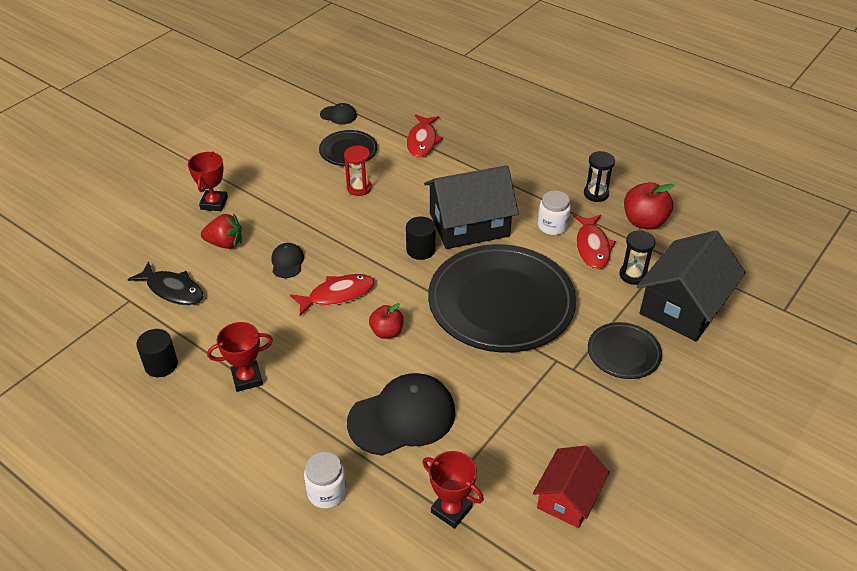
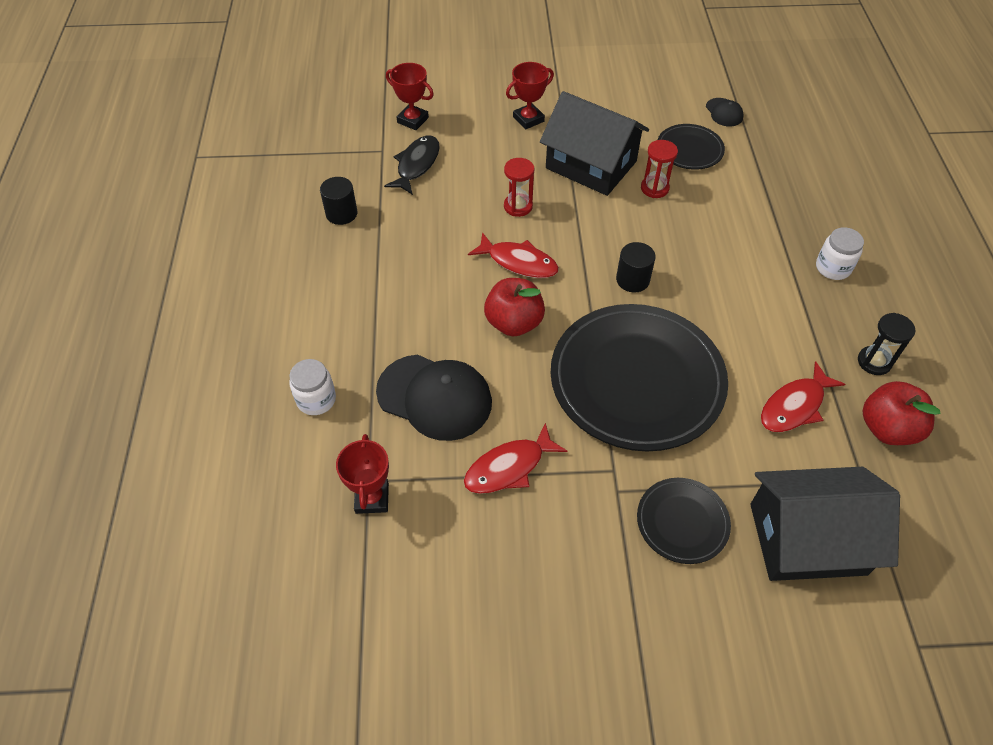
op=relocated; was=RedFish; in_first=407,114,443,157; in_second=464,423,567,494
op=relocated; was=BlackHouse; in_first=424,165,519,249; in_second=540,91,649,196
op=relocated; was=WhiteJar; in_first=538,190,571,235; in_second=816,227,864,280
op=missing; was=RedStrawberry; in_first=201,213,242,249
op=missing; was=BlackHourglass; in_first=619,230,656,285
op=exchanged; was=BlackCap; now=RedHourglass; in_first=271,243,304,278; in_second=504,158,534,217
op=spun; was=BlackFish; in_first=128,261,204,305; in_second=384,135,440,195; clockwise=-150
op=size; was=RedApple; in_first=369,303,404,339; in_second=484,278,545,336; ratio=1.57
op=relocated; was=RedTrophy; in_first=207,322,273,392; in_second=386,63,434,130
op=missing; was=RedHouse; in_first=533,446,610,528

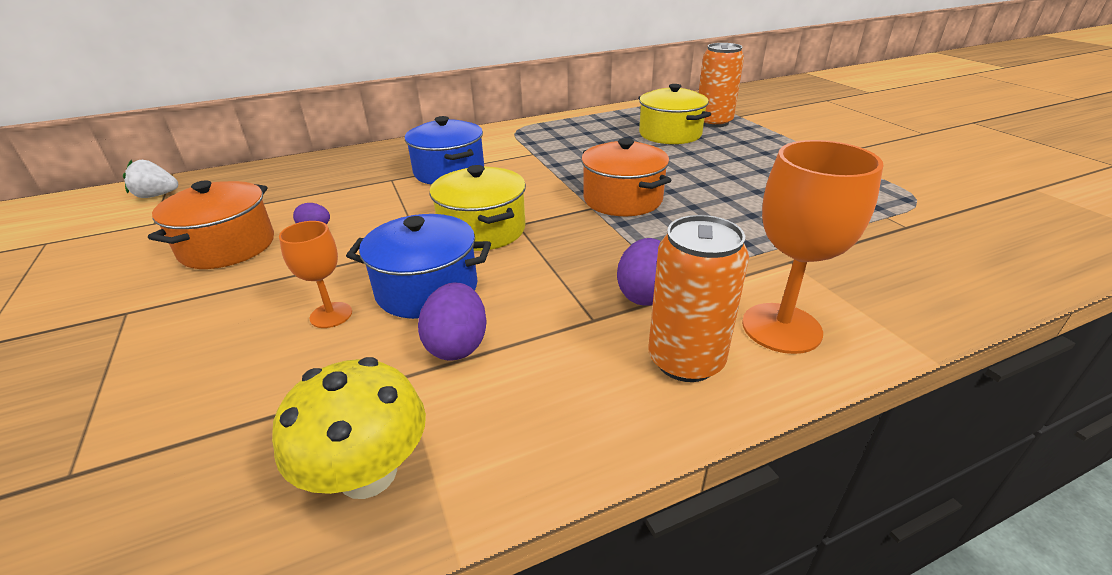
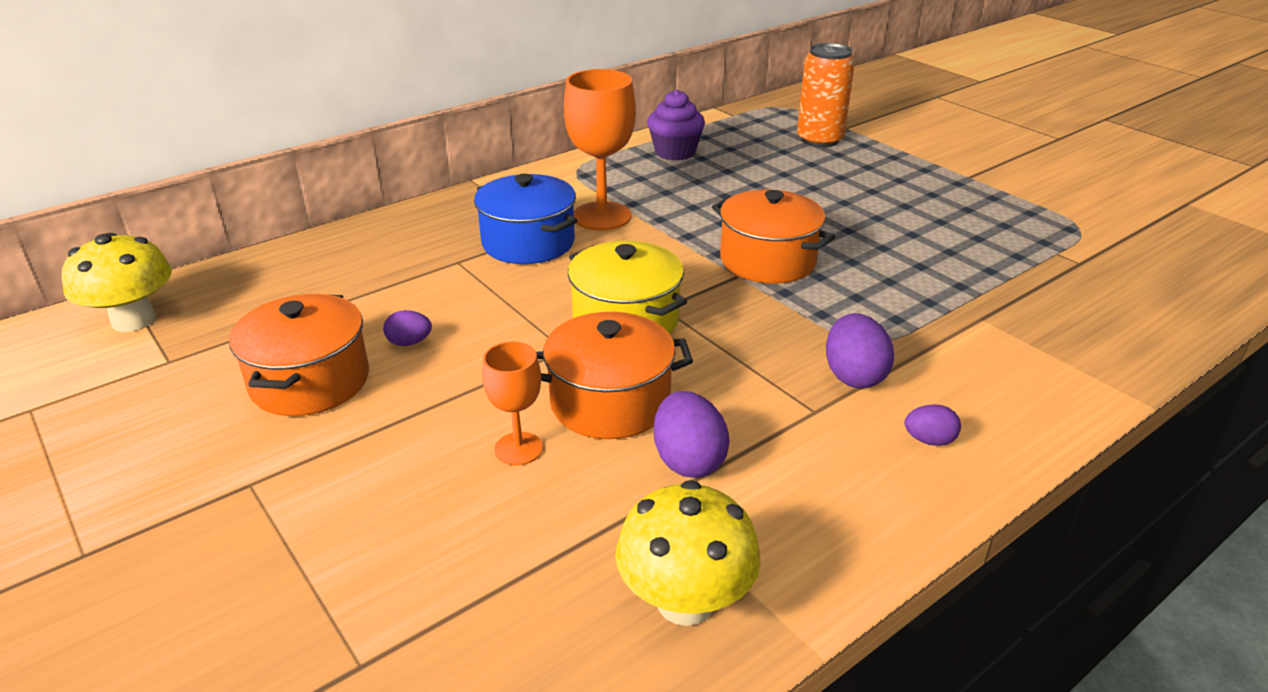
op=missing; was=YellowPot; in_first=638,84,711,144
op=relocated; was=OrangeGoblet; in_first=742,140,883,354; in_second=564,69,636,231
op=exchanged; was=WhiteStrawberry; now=YellowMushroom; in_first=123,160,178,198; in_second=62,233,172,332
op=colour; was=BluePot; now=OrangePot; in_first=346,214,491,319; in_second=536,312,693,439
op=exchanged; was=OrangeCan; now=PurpleEgg; in_first=648,215,749,382; in_second=905,404,961,446
op=appeared; now=PurpleCupcake; in_second=647,89,705,161

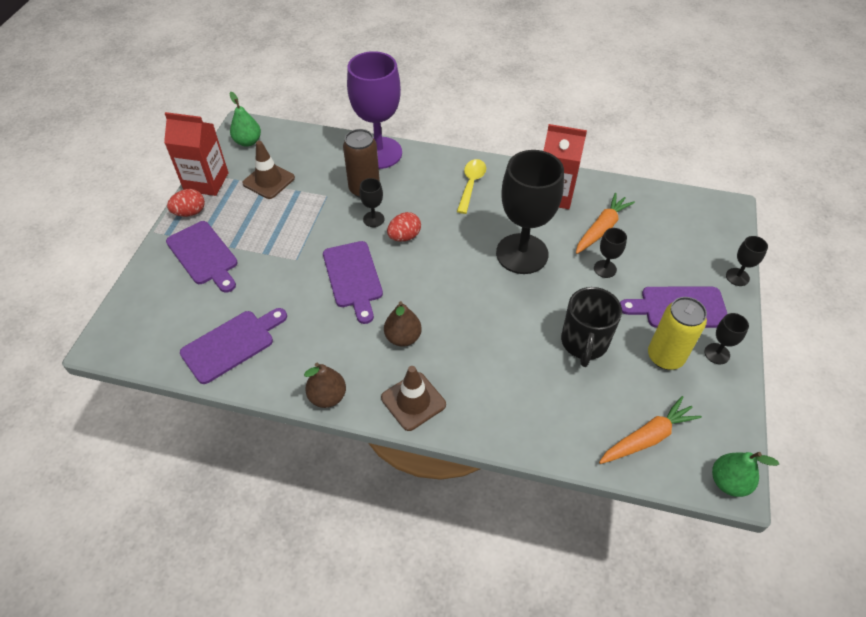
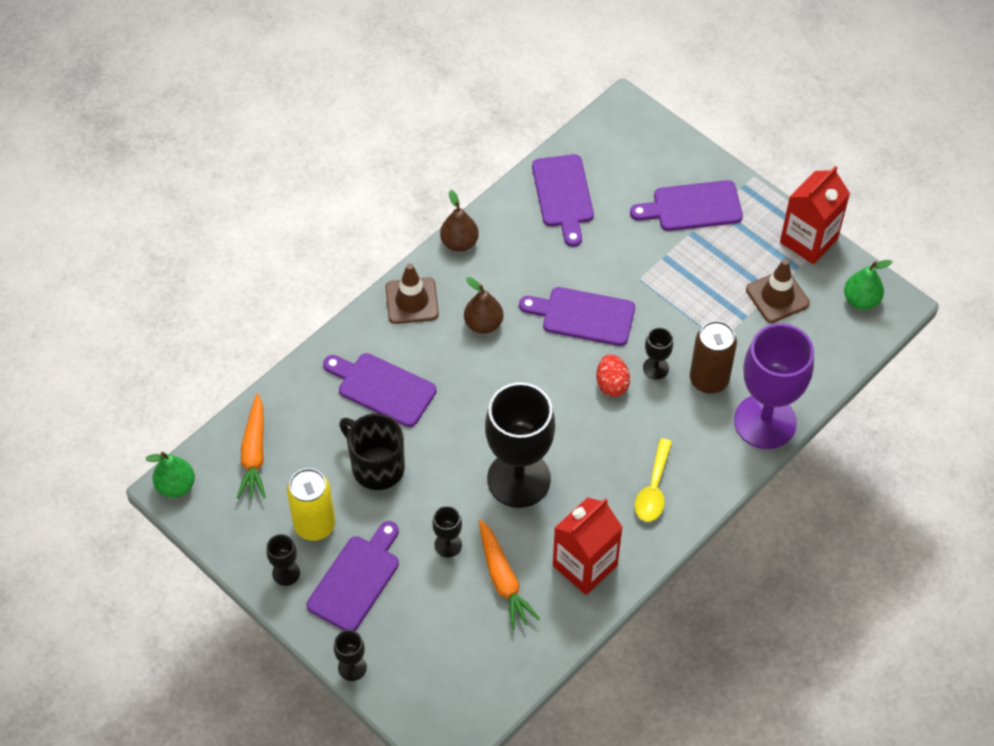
op=spun; was=YellowSpoon; in_first=457,159,486,214; in_second=635,438,672,522; clockwise=60
op=missing; was=RedEgg; in_first=167,189,205,217
op=appeared; now=PurpleCuttingBoard; in_second=323,353,437,427

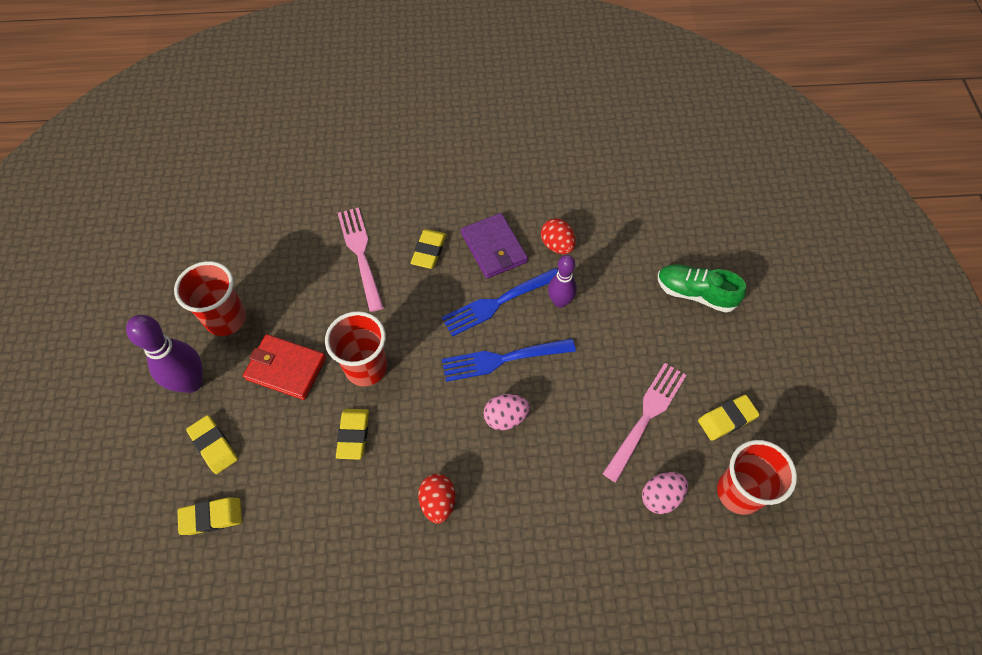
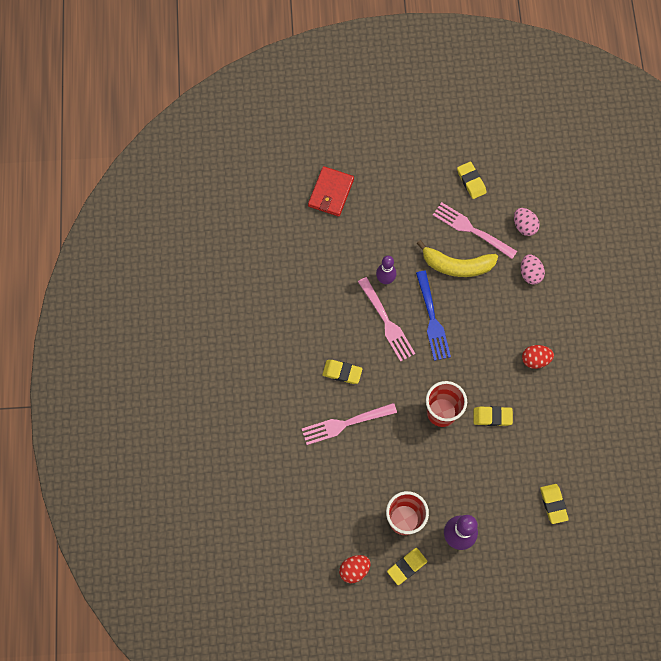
op=missing; was=PurpleWallet; in_first=461,213,528,279
op=relocated; was=RedEgg; in_first=541,218,576,254; in_second=339,555,371,583
op=missing; was=GreenShoe; in_first=658,264,746,313
op=colour; was=BlueFork; now=PinkFork; in_first=442,268,558,337; in_second=358,277,415,362
op=relocated; was=RedWallet; in_first=243,334,326,400; in_second=308,166,354,217
op=relocated; was=PinkEgg; in_first=483,394,530,430; in_second=521,254,545,285
op=relocated; was=YellowEraser; in_first=186,415,238,474; in_second=387,548,428,585
op=missing; was=RedCup; in_first=717,440,797,515
op=appeared; now=YellowBanana; in_second=416,240,498,277

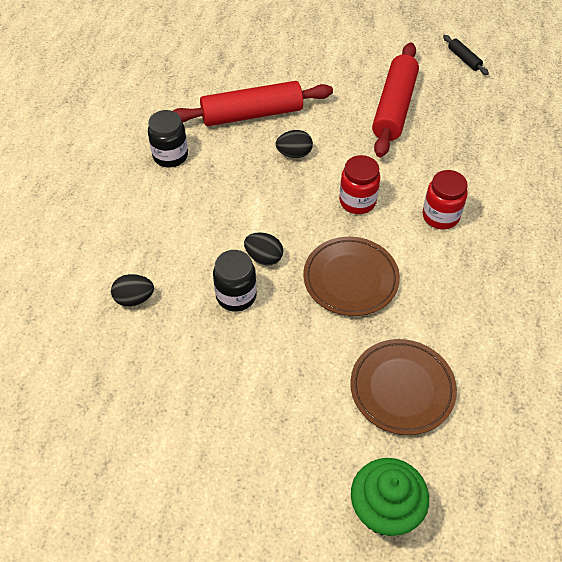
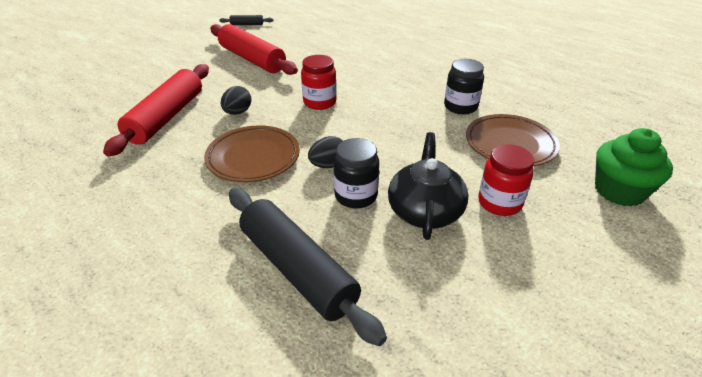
op=relocated; was=BlackJar; in_first=148,110,188,168; in_second=444,59,484,114
op=relocated; was=RedJar; in_first=423,170,468,229; in_second=478,144,534,216
op=relocated; was=BrownPlate; in_first=303,237,400,316; in_second=204,125,300,182
op=exchanged; was=BlackEgg; now=BlackRollingPin; in_first=111,274,154,306; in_second=229,188,387,346
op=appeared; now=BlackTeapot; in_second=388,132,469,240

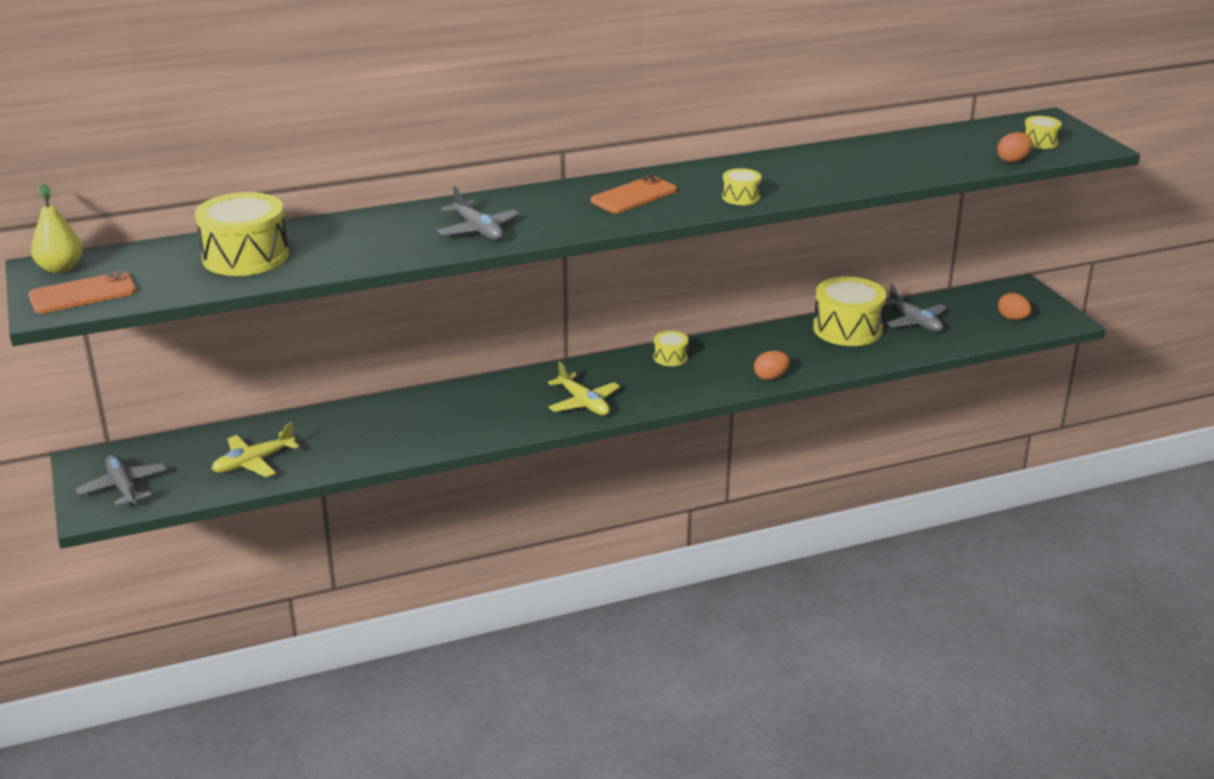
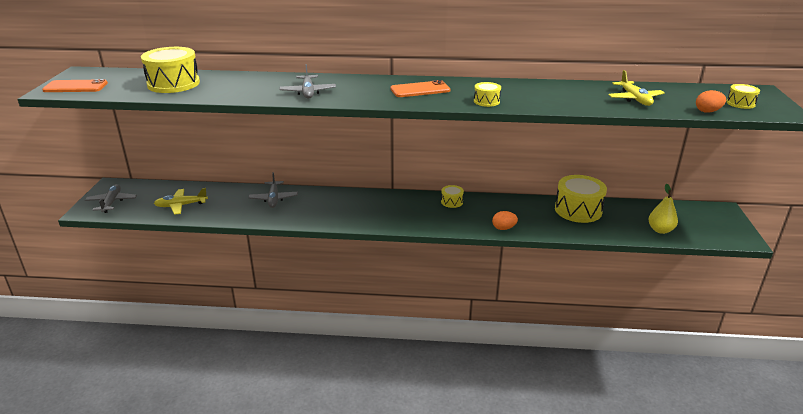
op=relocated; was=YellowPear; in_first=31,184,83,274; in_second=648,184,678,234
op=relocated; was=GreyPlane; in_first=885,284,947,332; in_second=248,172,298,208
op=missing; was=OrangeEgg; in_first=998,293,1031,320
op=relocated; was=YellowPlane; in_first=548,361,620,415; in_second=608,70,665,106

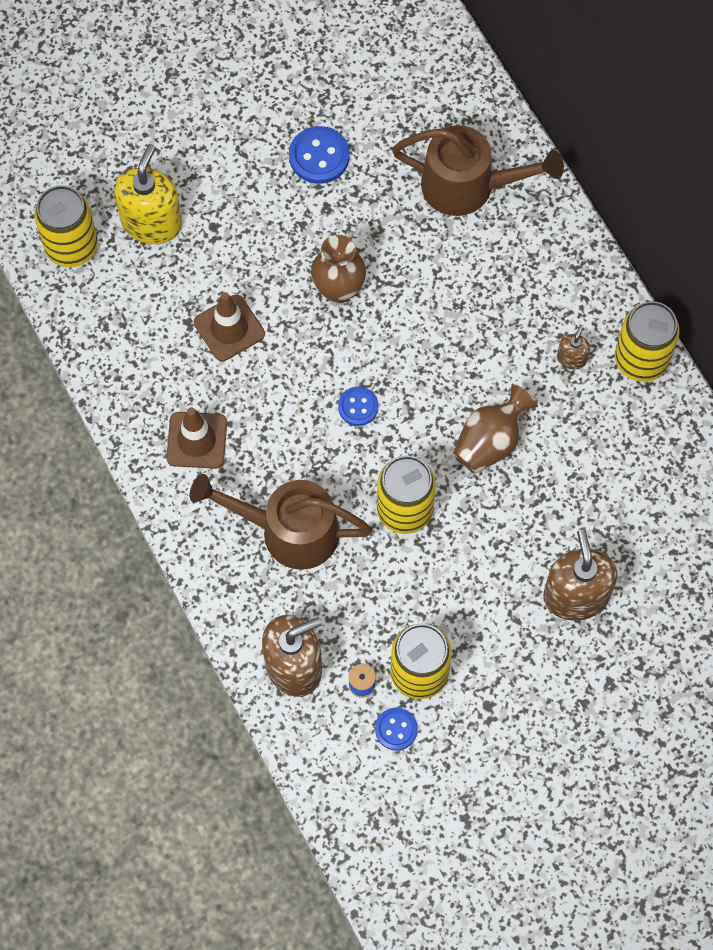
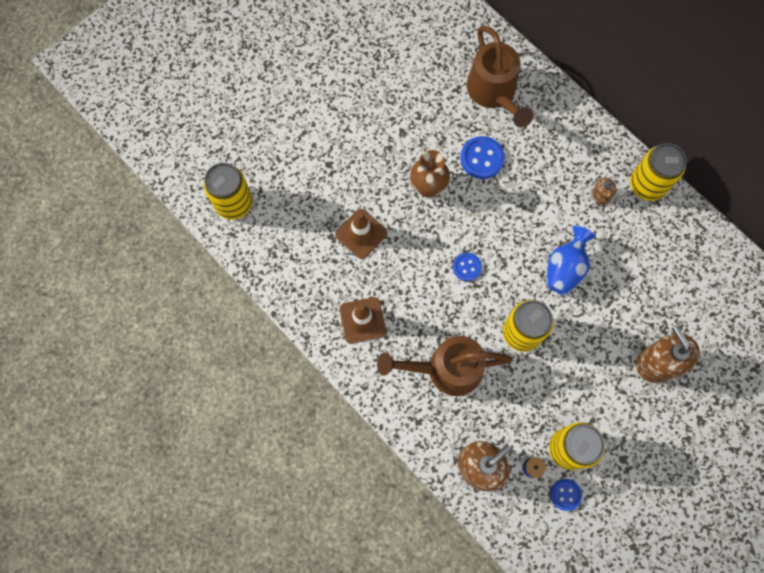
op=spun; was=BrownWateringCan; in_first=392,125,564,216; in_second=467,26,533,128; clockwise=75
op=relocated; was=BlueButton; in_first=289,126,350,184; in_second=460,136,505,179
op=missing; was=YellowSoapDispenser; in_first=114,144,182,244
op=spun; was=BrownSoapDispenser; in_first=557,324,590,370; in_second=592,177,616,205; clockwise=-120
op=colour; was=BrownVase; now=BlueVase; in_first=453,384,538,474; in_second=546,225,596,295

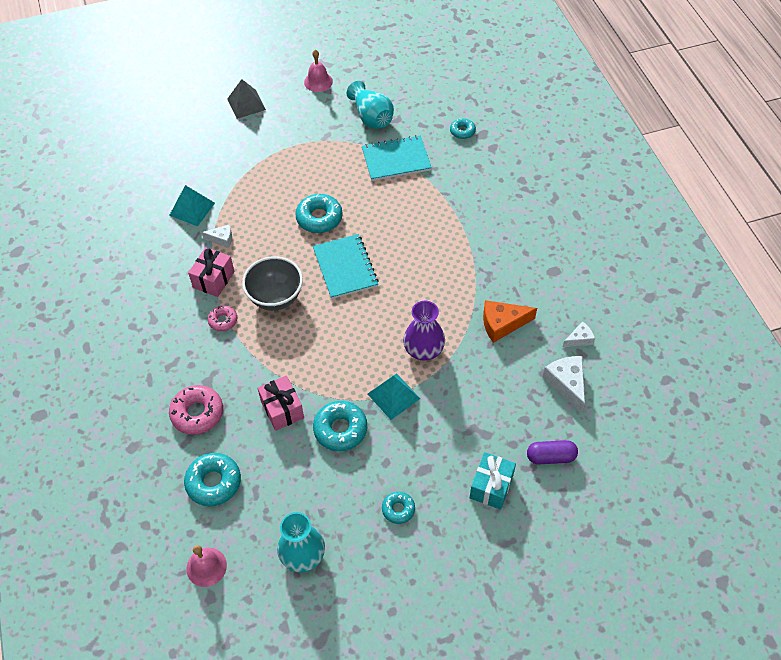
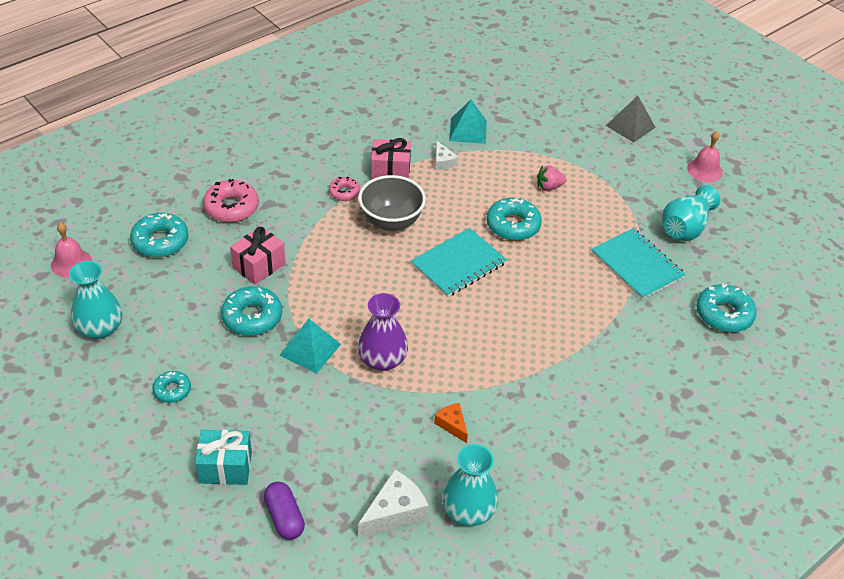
op=size; was=TurquoiseDonut; in_first=450,118,476,139; in_second=696,284,757,333; ratio=1.71
op=size; was=OrangeCheese; in_first=483,300,537,343; in_second=434,403,468,443; ratio=0.59
op=exchanged; was=WhiteCheese; now=TurquoiseVase; in_first=563,321,595,347; in_second=442,444,498,526
op=appeared; now=PinkStrawberry; in_second=537,165,566,191

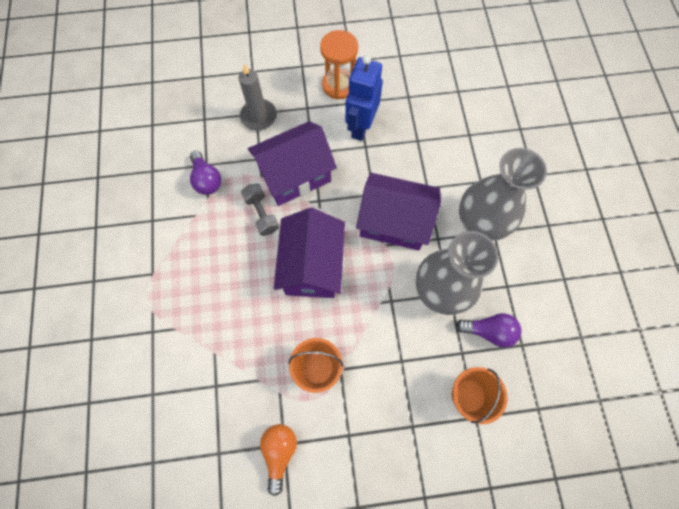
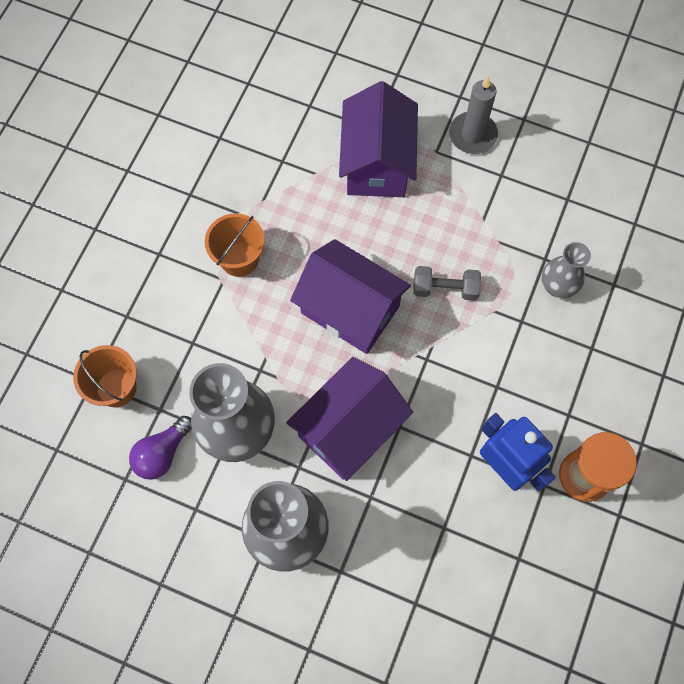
op=relocated; was=GreyCandle; in_first=238,63,277,130; in_second=449,76,498,154
op=relocated; was=PurpleHouse; in_first=248,121,337,206; in_second=339,81,418,197
op=missing; was=PurpleLightBulb; in_first=190,151,221,195
op=missing; was=OrangeLightBulb; in_first=260,424,297,496
op=appeared; now=GreyVase; in_second=542,242,591,298

